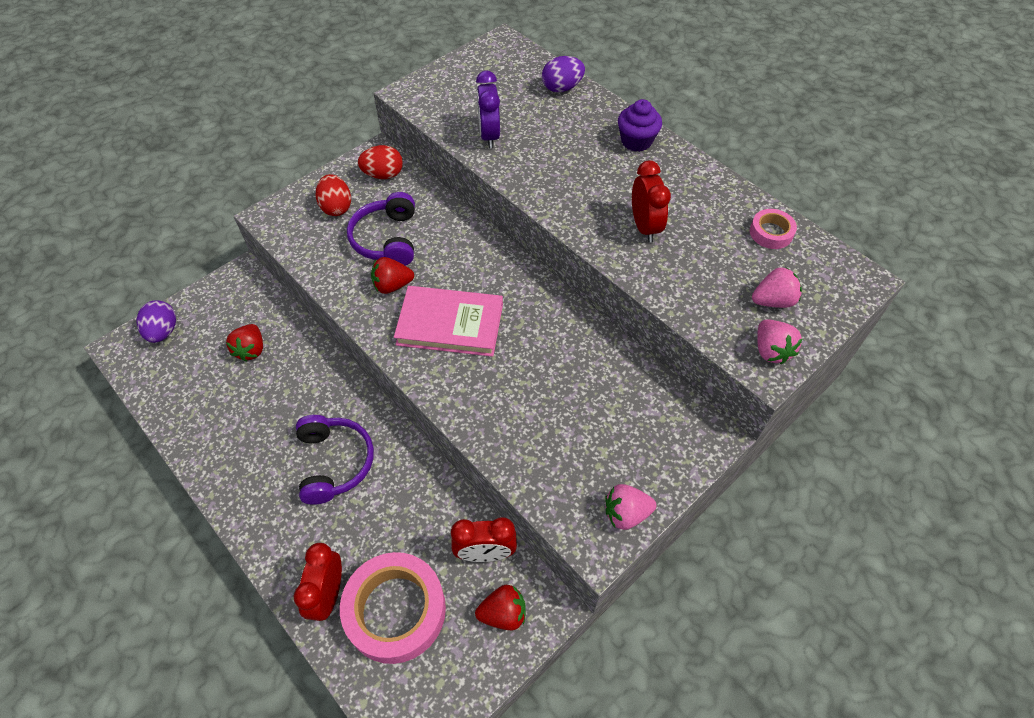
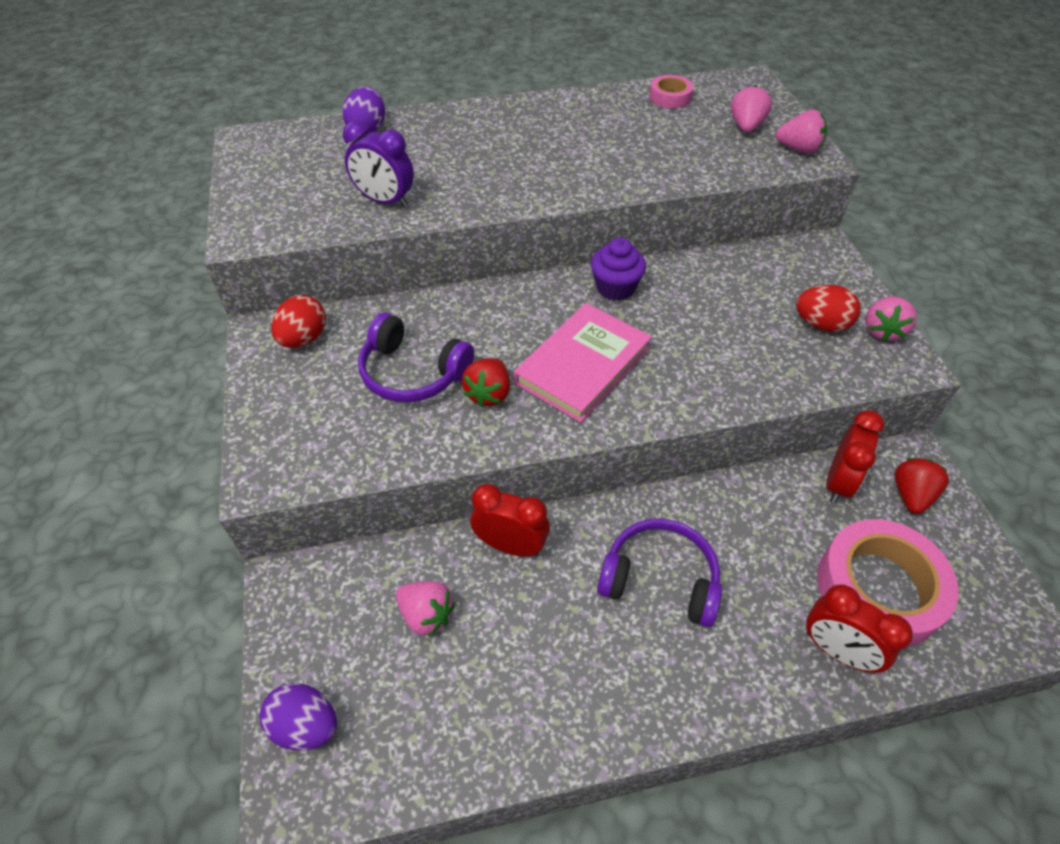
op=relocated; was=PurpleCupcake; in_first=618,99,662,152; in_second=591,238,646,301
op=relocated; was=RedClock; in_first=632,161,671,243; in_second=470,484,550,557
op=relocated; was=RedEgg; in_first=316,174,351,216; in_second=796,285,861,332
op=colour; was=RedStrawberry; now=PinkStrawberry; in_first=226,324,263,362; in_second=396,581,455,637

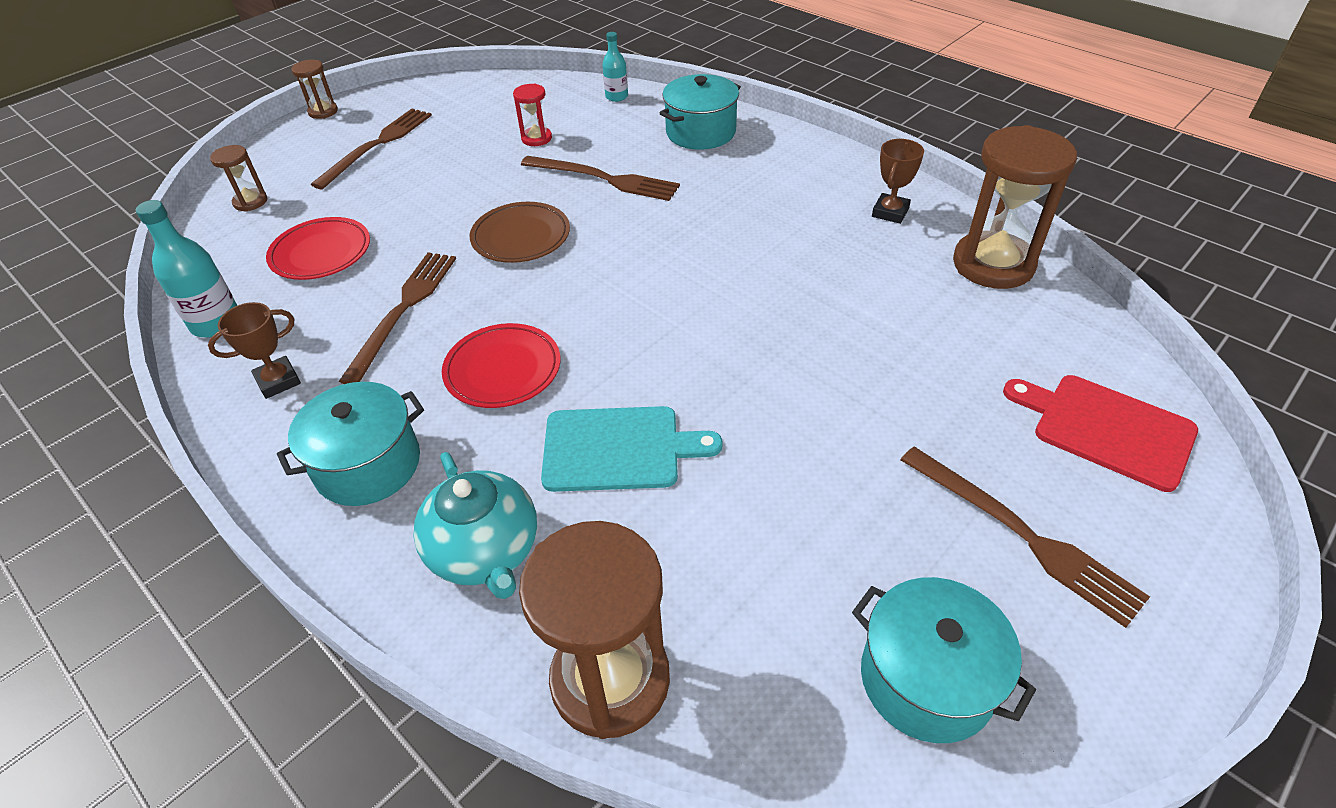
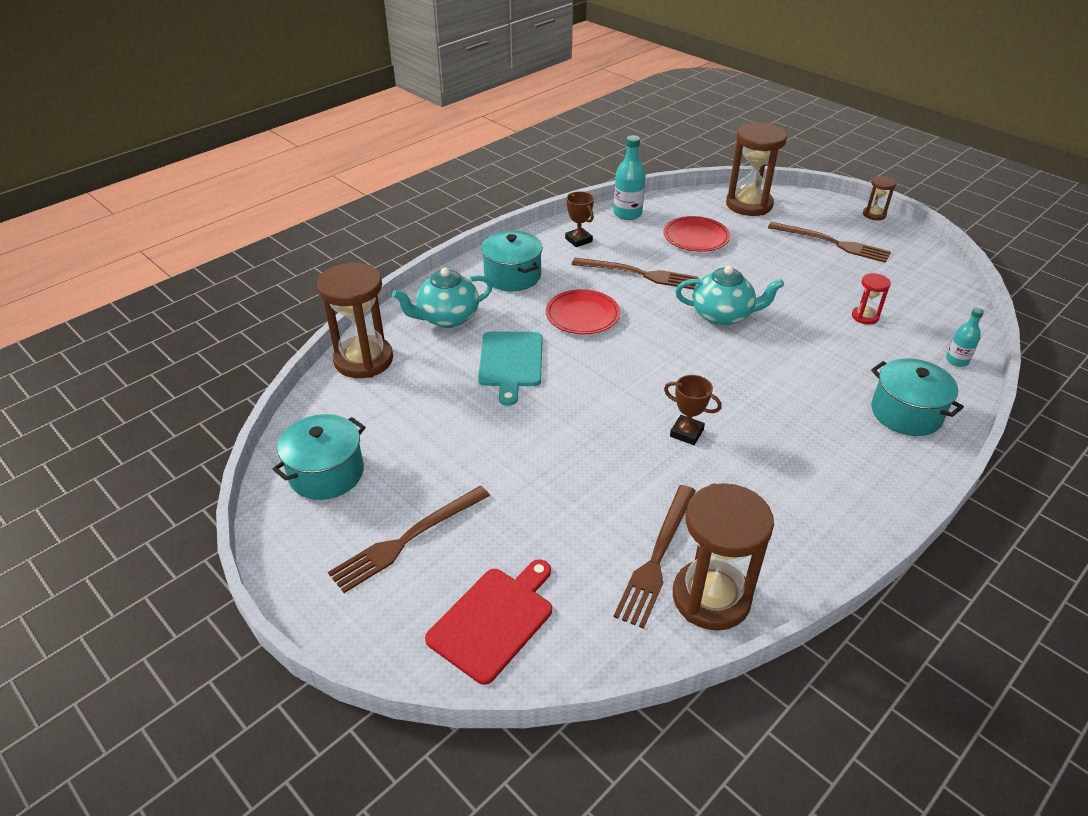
op=relocated; was=BrownTrophy; in_first=872,139,924,224; in_second=664,375,722,445
op=size; was=BrownHourglass; in_first=210,145,267,212; in_second=726,123,787,216; ratio=2.09
op=relocated; was=BrownFork; in_first=521,156,680,201; in_second=614,485,696,629
op=exchanged; was=BrownPlate; now=TurquoiseTeapot; in_first=470,202,570,263; in_second=675,266,784,326

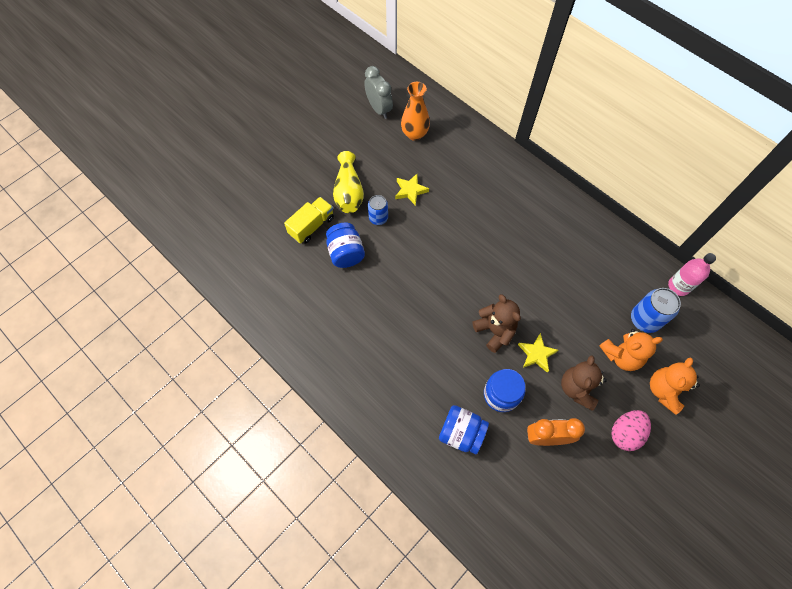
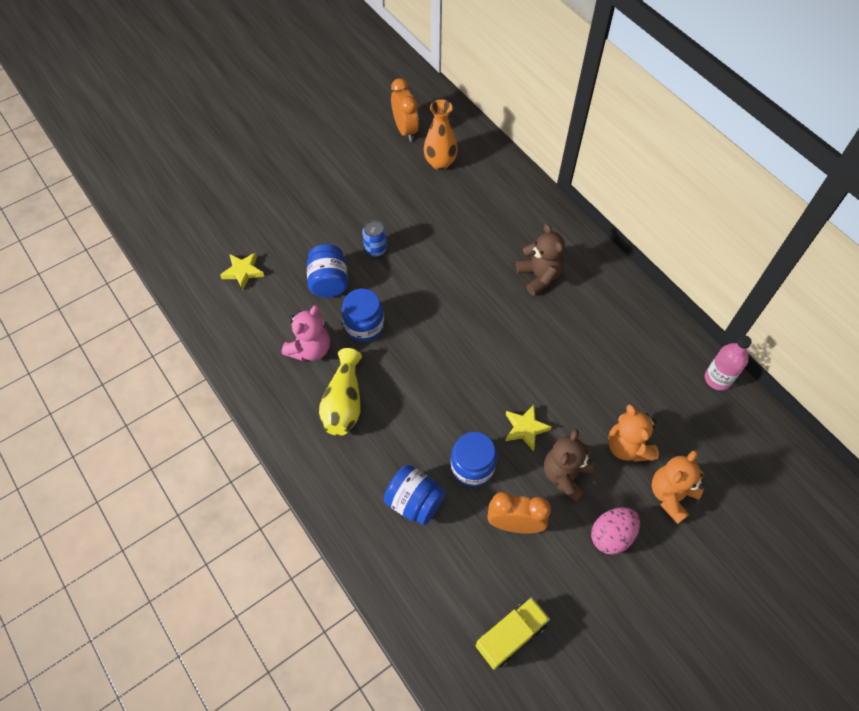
op=colour; was=GreyClock; now=OrangeClock; in_first=364,66,393,119; in_second=391,78,419,142
op=relocated; was=YellowVase; in_first=333,151,364,213; in_second=319,348,362,436
op=relocated; was=YellowStar; in_first=395,174,429,206; in_second=220,252,264,290
op=relocated; was=YellowTruck; in_first=284,197,334,244; in_second=476,597,550,670
op=missing; was=BlueCan; in_first=631,288,681,333
op=relocated; was=BrownTeddyBear; in_first=472,294,521,353; in_second=516,224,565,296
op=spun; was=OrangeTeddyBear; in_first=599,329,663,371; in_second=608,404,659,462; clockwise=75
op=appeared; now=BlueJar; in_second=342,288,384,342
op=appeared; now=PinkTeddyBear; in_second=282,305,330,361

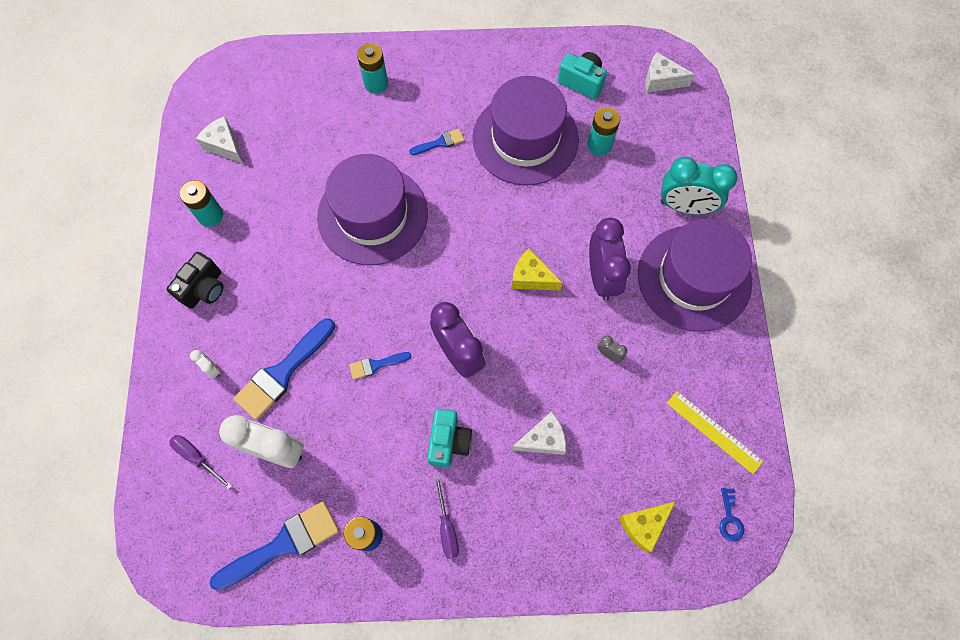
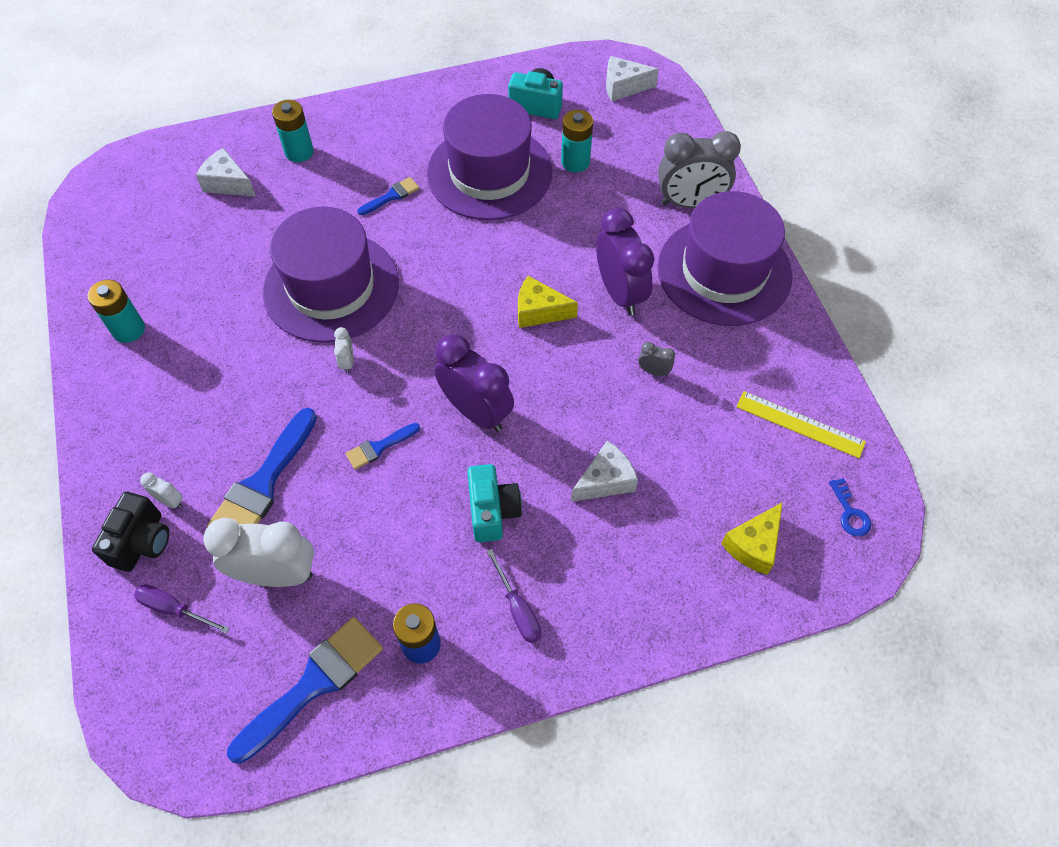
op=relocated; was=WhiteCheese; in_first=196,116,243,164; in_second=196,148,256,197
op=colour; was=TurquoiseClock; now=GreyClock; in_first=661,157,737,215; in_second=658,131,741,208
op=relocated; was=BlackCamera; in_first=167,252,223,309; in_second=92,492,169,572
op=appeared; now=WhiteClock; in_second=334,327,353,373

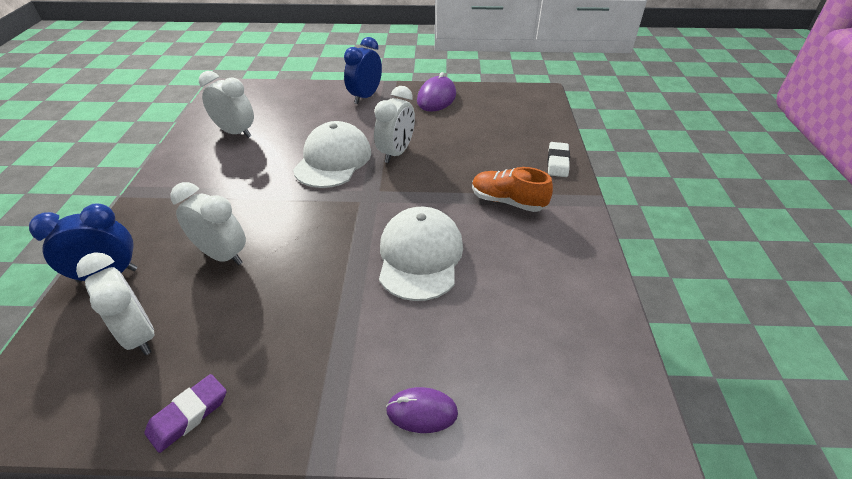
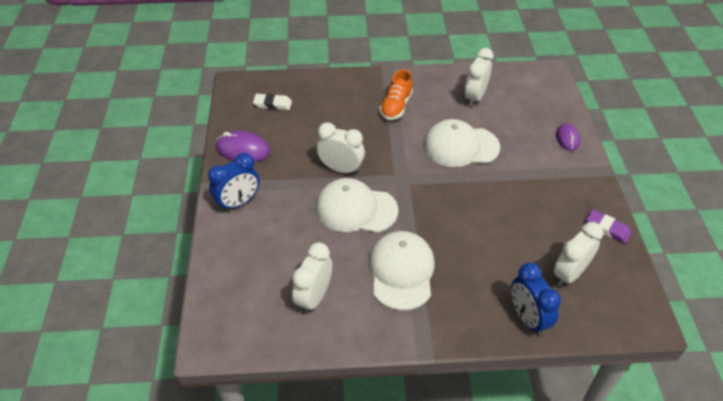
op=spun; was=BlueClock; in_first=344,37,382,104; in_second=208,153,260,212; clockwise=-60
op=relocated; was=WhiteEraser; in_first=547,142,570,177; in_second=253,93,292,110
op=relocated; was=WhiteClock; in_first=170,182,246,265; in_second=465,48,493,107
op=appeared; now=WhiteCap; in_second=369,231,435,311

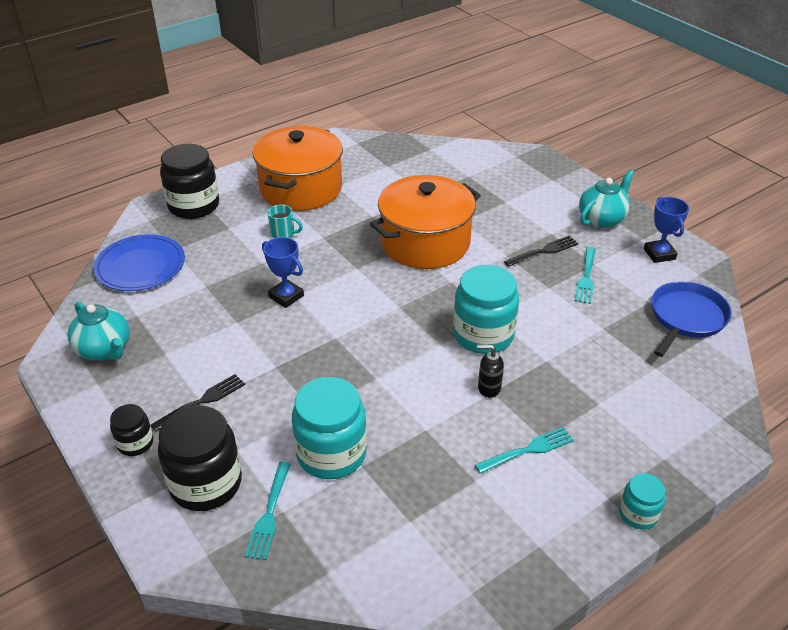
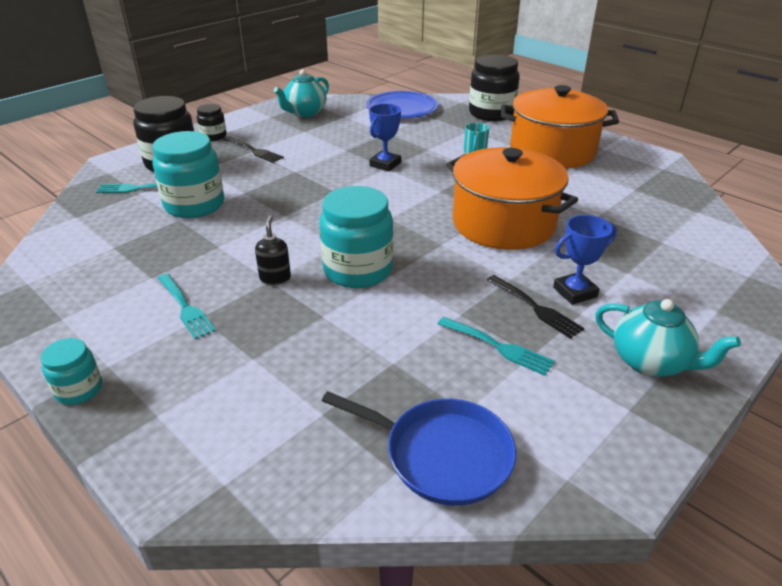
op=relocated; was=BlueTrophy; in_first=644,197,689,263; in_second=553,215,617,305
op=spun; was=TurquoiseFork; in_first=575,247,596,304; in_second=438,317,555,376; clockwise=-150

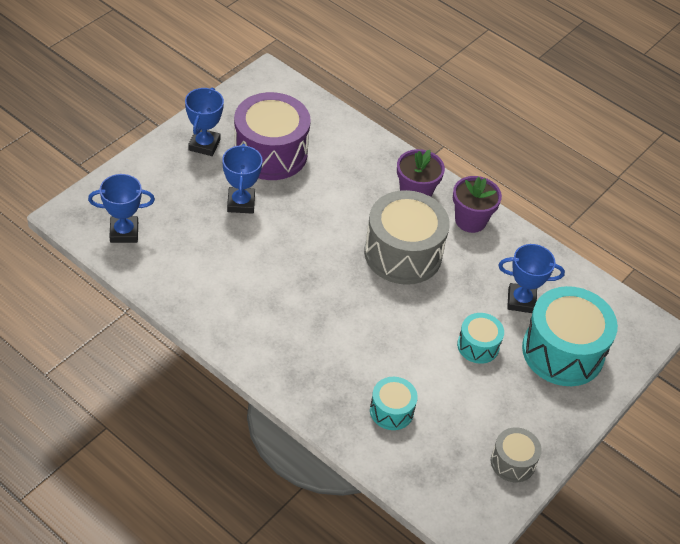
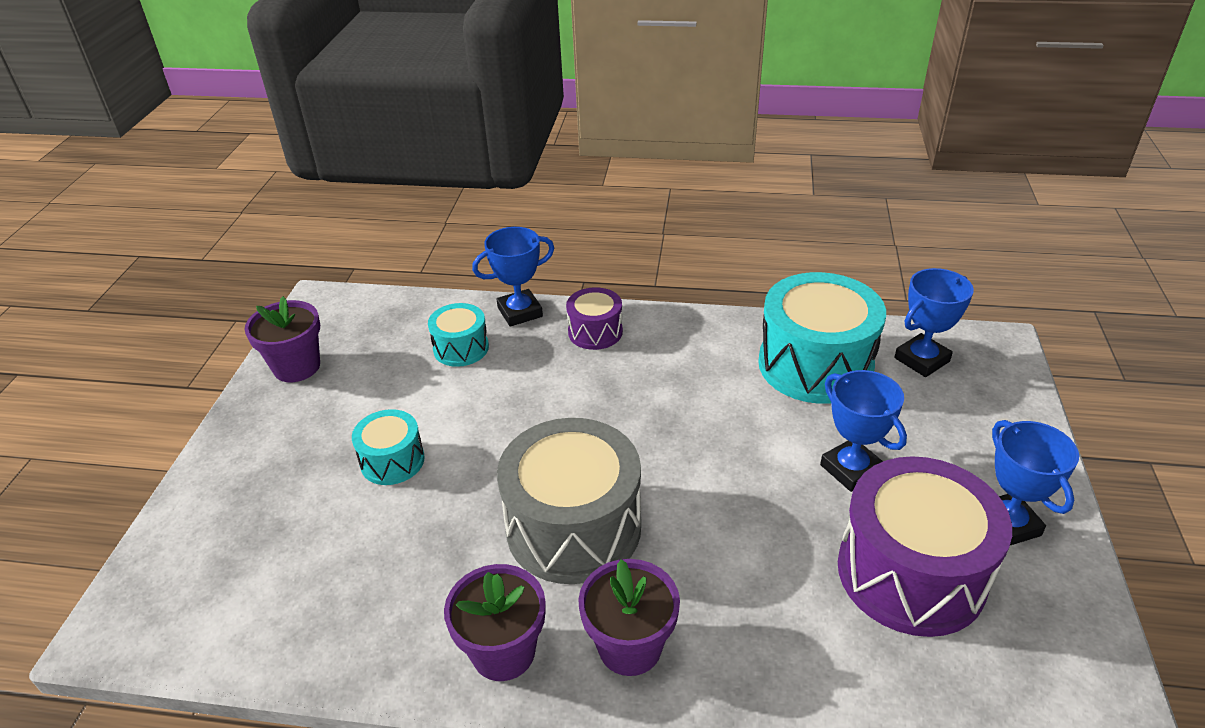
op=relocated; was=BlueTrophy; in_first=498,244,565,313; in_second=472,227,554,327
op=relocated; was=TurquoiseDrum; in_first=522,286,618,386; in_second=758,272,886,404
op=exchanged; was=GreyDrum; now=PurpleFlowerPot; in_first=491,427,542,482; in_second=244,296,320,382
op=appeared; now=PurpleDrum; in_second=566,287,623,350

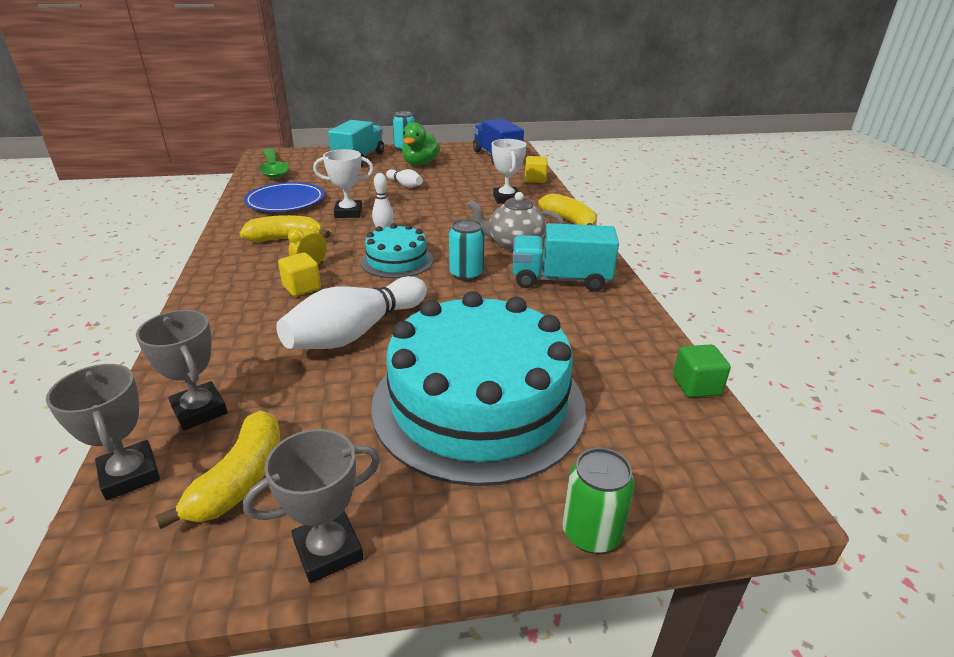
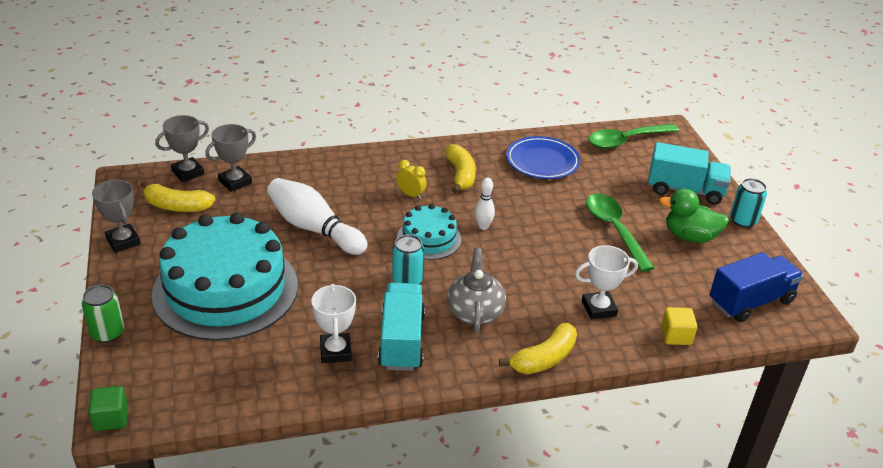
op=relocated; was=WhiteTrophy; in_first=313,149,374,218; in_second=311,284,356,363
op=exchanged; was=WhiteBowlingPin; now=GreenSpoon; in_first=386,169,423,188; in_second=586,193,654,272
op=missing; was=YellowCube; in_first=278,253,321,296
op=relocated; was=GreenCube; in_first=673,344,731,398; in_second=88,386,128,431

